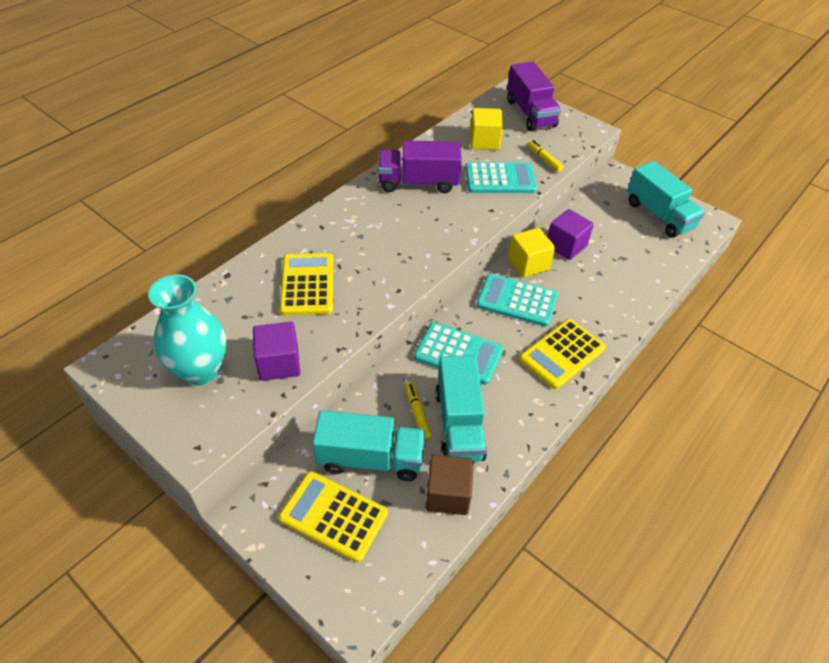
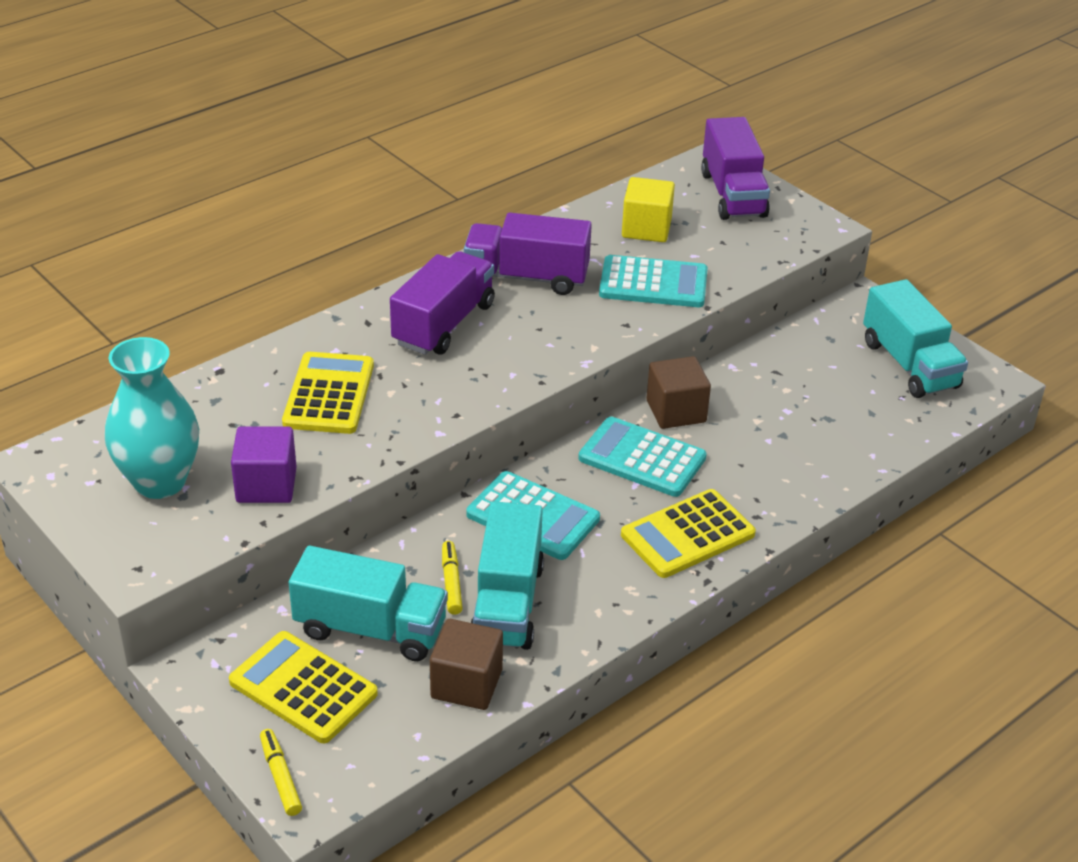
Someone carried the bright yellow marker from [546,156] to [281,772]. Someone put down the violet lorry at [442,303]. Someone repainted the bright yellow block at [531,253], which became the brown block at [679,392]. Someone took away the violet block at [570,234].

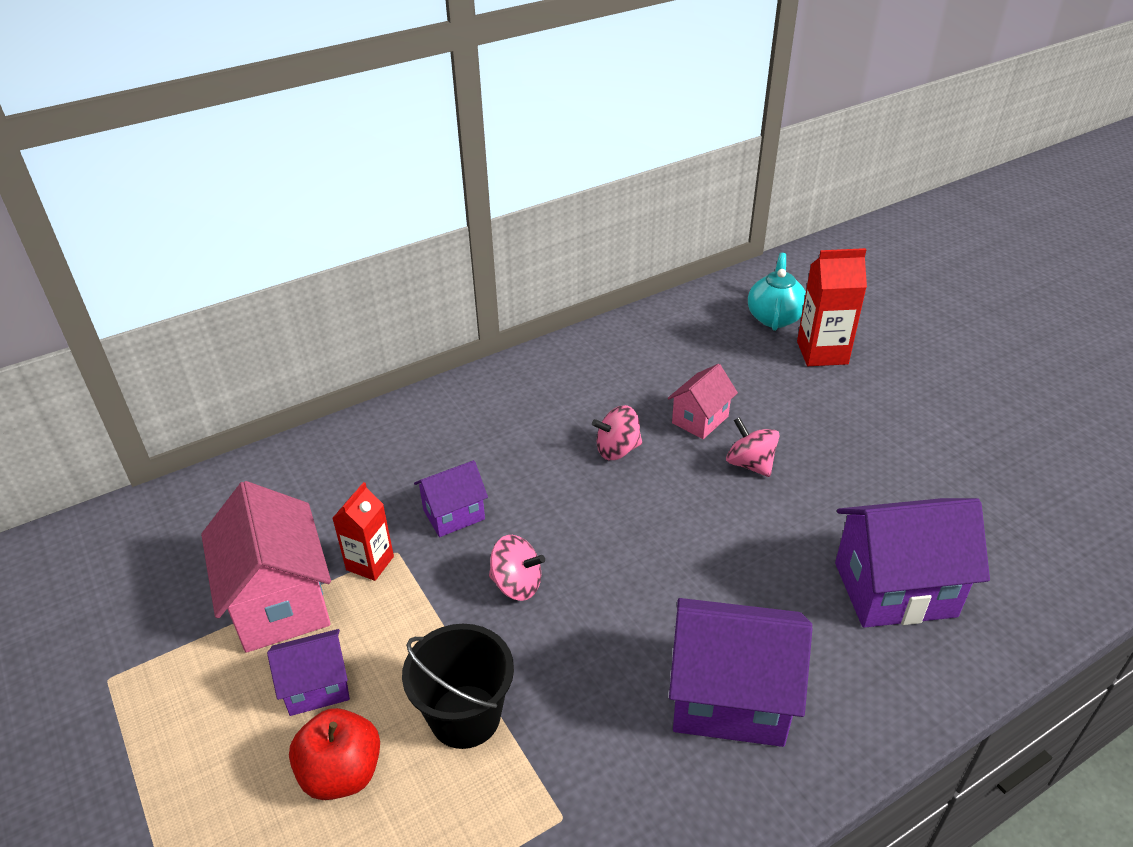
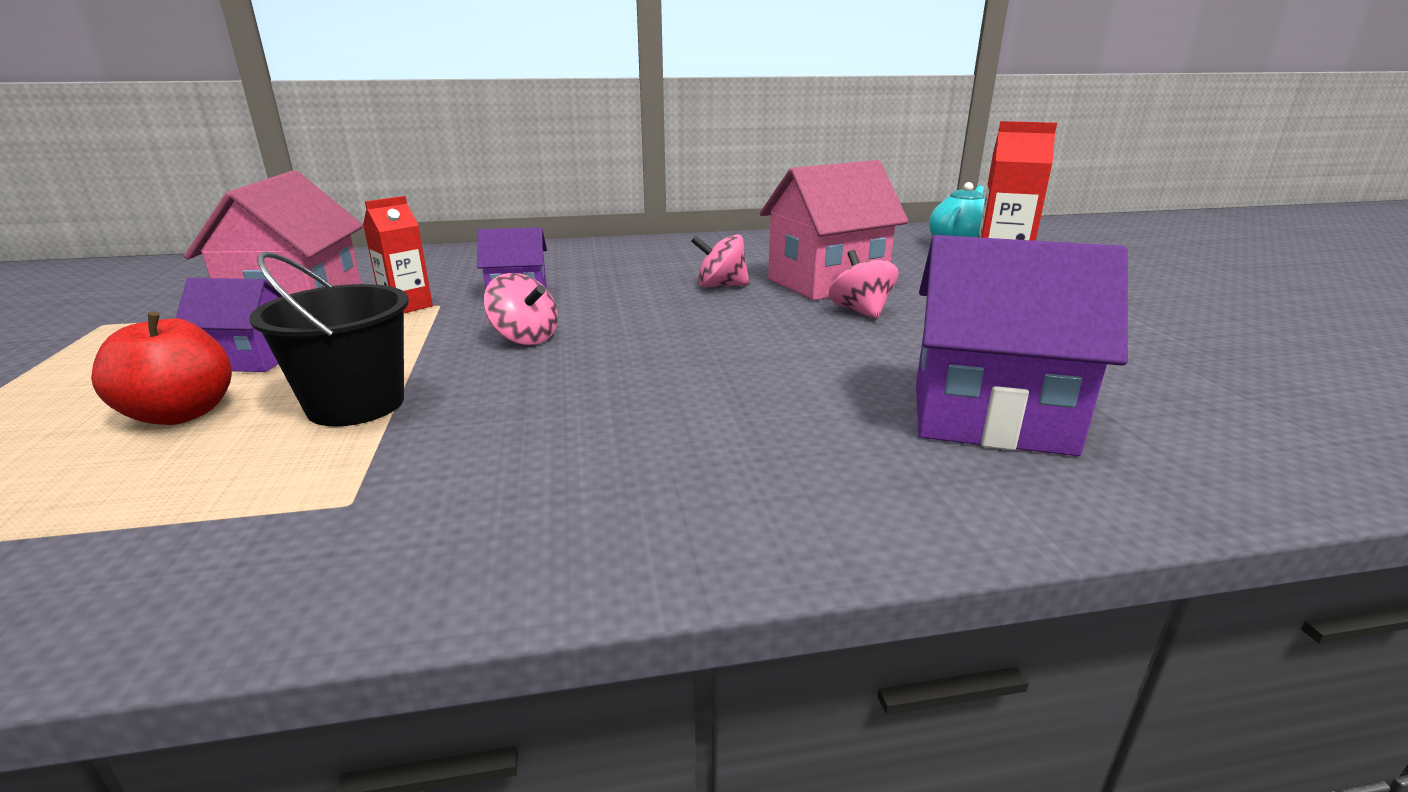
Someone scaled the pink house at [703,401] by 1.80. Someone took away the violet house at [741,672].

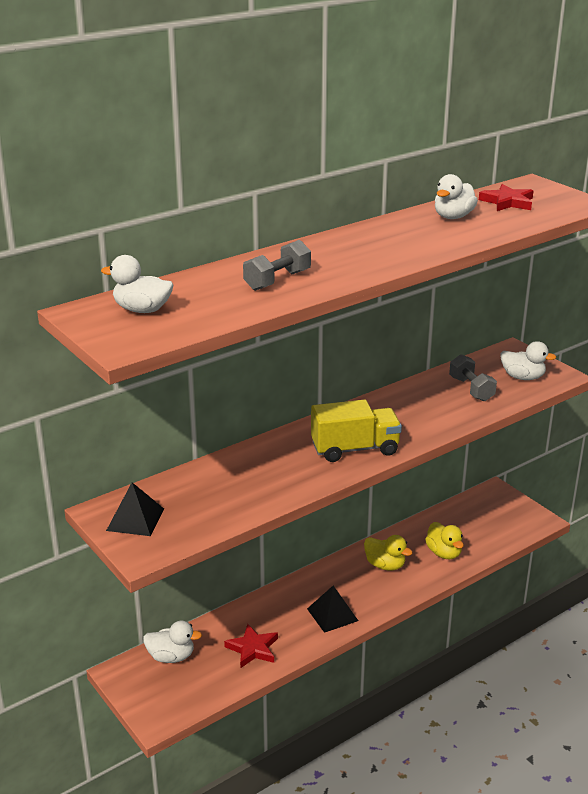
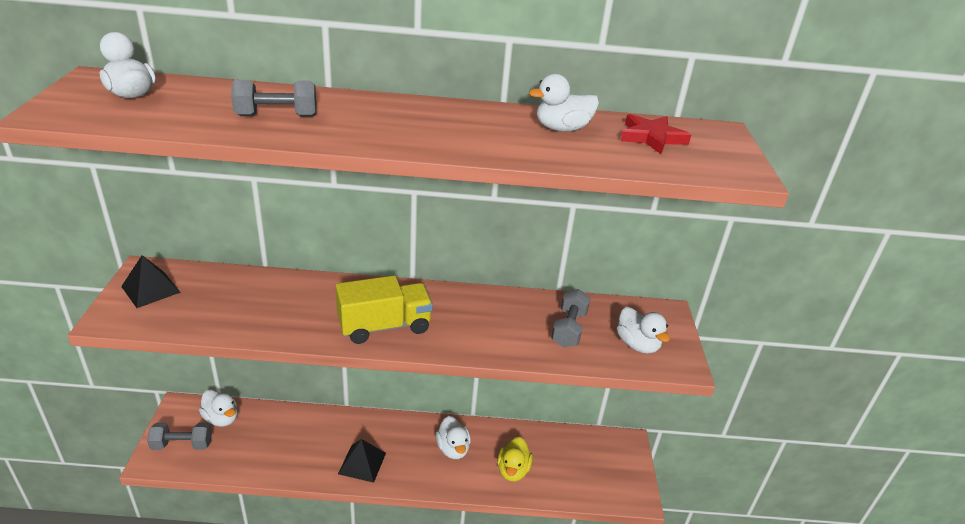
Someone put down the grey dumbbell at [179,436]. Someone rotated the bright yellow lorry at [356,430] by 45 degrees counterclockwise. Someone repainted the bright yellow toy duck at [388,553], which became the pure white toy duck at [453,437]. Someone took away the crimson star at [251,646].

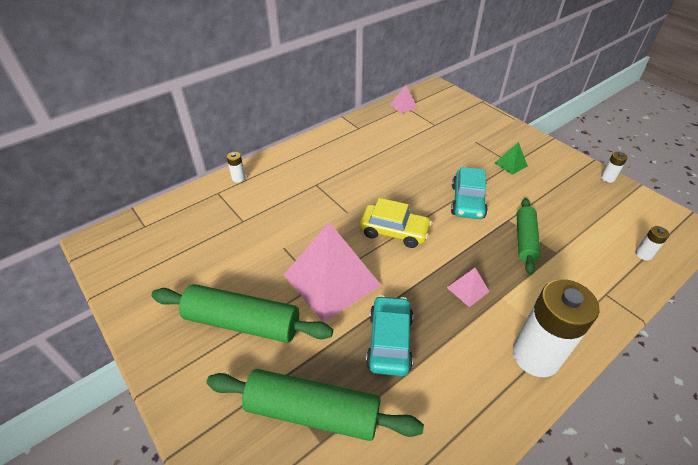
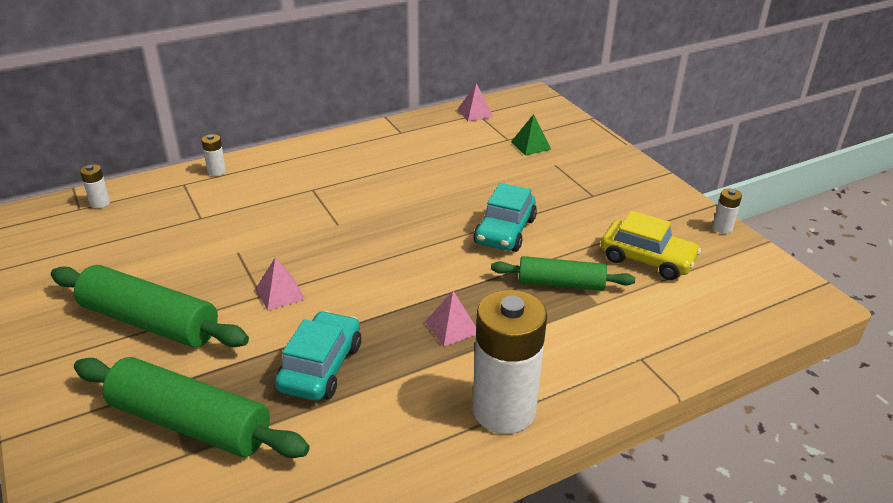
Someone carried the pure white power cell from [652,243] to [95,186]. Someone scaled the pink pyramid at [332,272] by 0.42. Someone rotated the leaf-green pastry roller at [529,236] by 75 degrees clockwise. Someone carried the leaf-green pyramid from [511,158] to [531,135]. Someone carried the bright yellow toy car from [396,223] to [651,245].

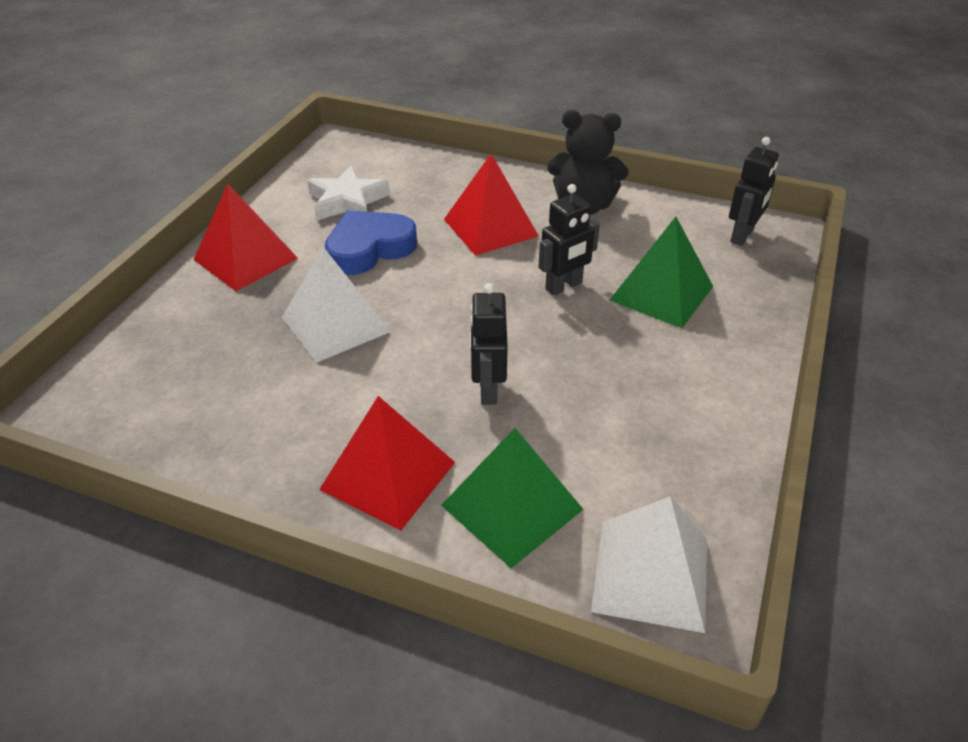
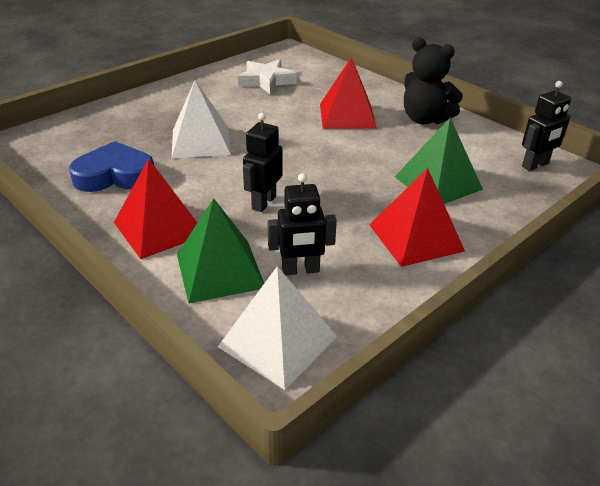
Someone carried the blue love heart from [371,242] to [111,166]. Someone carried the black toy robot from [569,240] to [302,224]. Someone carried the crimson pyramid from [246,237] to [417,217].

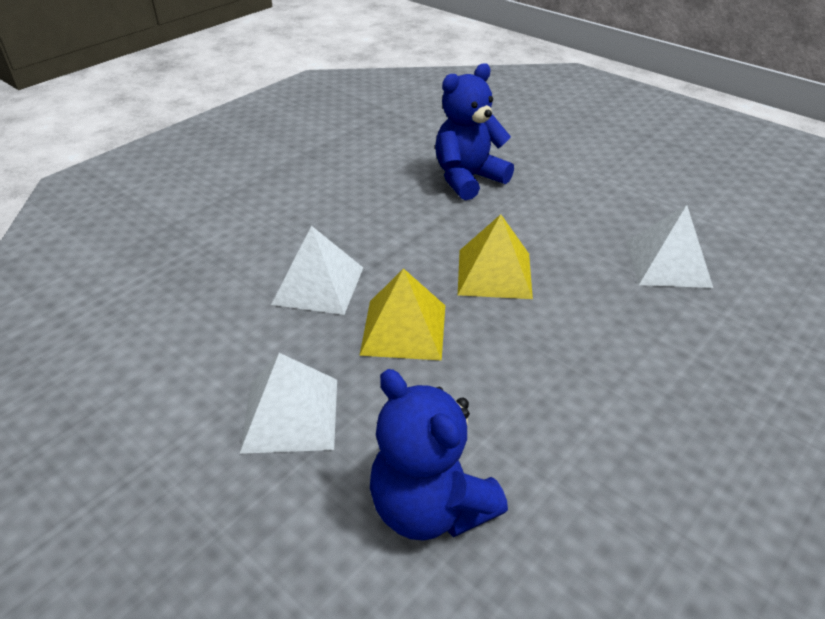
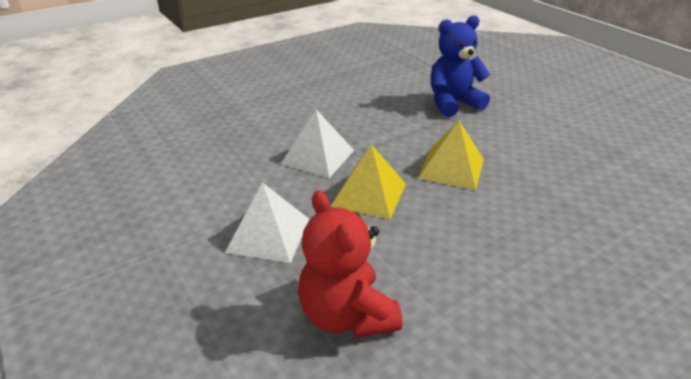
Someone repainted the blue teddy at [439,455], which became the crimson teddy at [350,264]. Someone took away the pure white pyramid at [669,246].

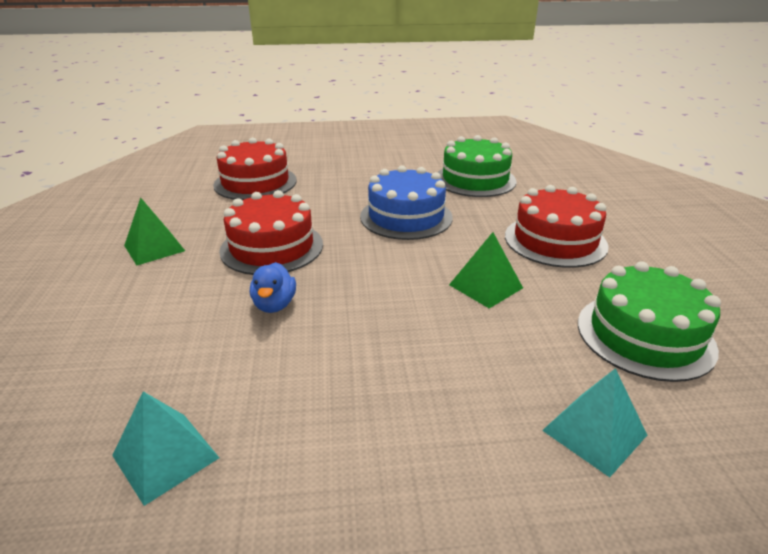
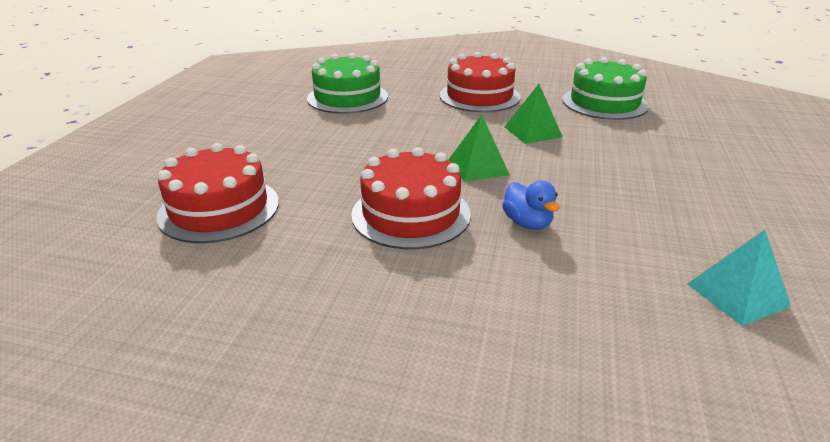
Someone carried the leaf-green pyramid from [154,231] to [479,148]. Someone rotated the blue toy duck at [273,287] by 45 degrees clockwise. Someone took away the blue gateau at [406,202]. Someone took away the teal pyramid at [594,422].

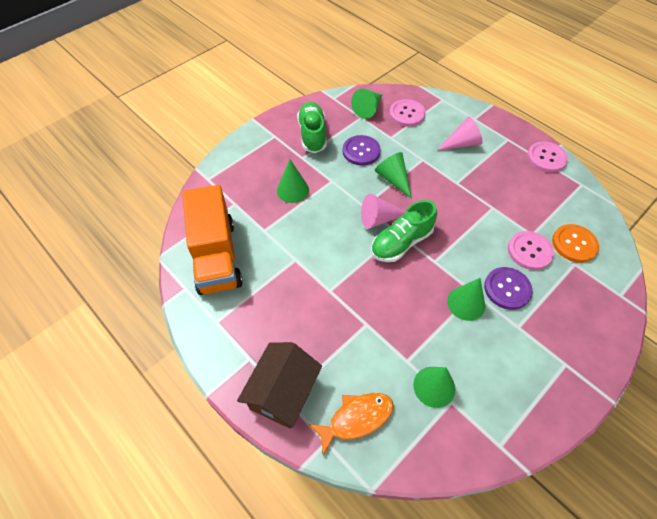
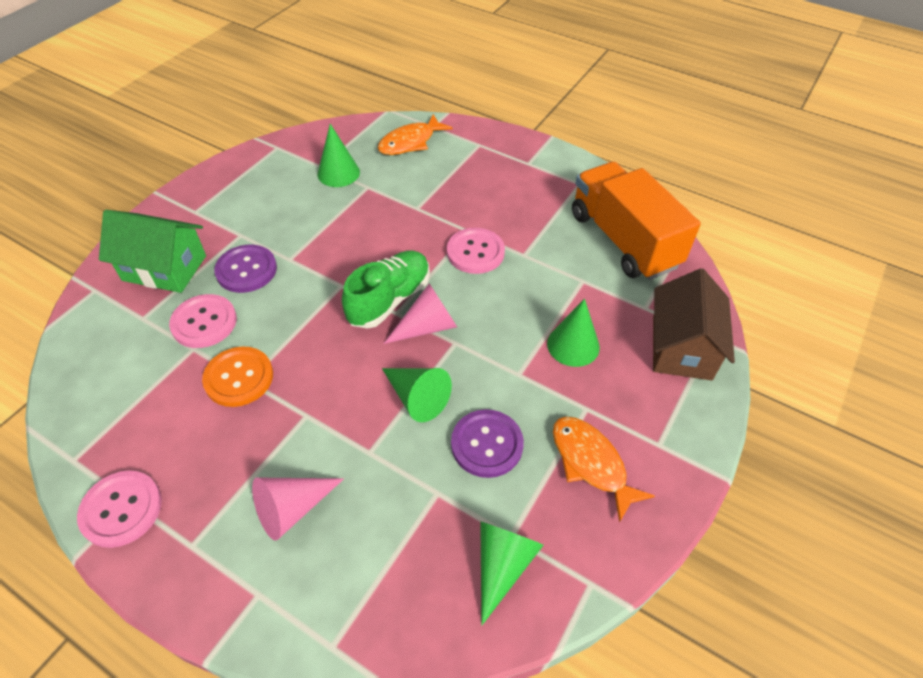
Someone put down the leaf-green house at [152,251]. Someone carried the orange-coloured button from [575,243] to [237,376]. Someone carried the pink button from [407,113] to [476,251]. Someone swapped the leaf-green sneaker at [312,127] for the orange-coloured fish figure at [604,470]. Someone carried the brown house from [279,385] to [694,324]. Someone took away the leaf-green cone shape at [466,299].

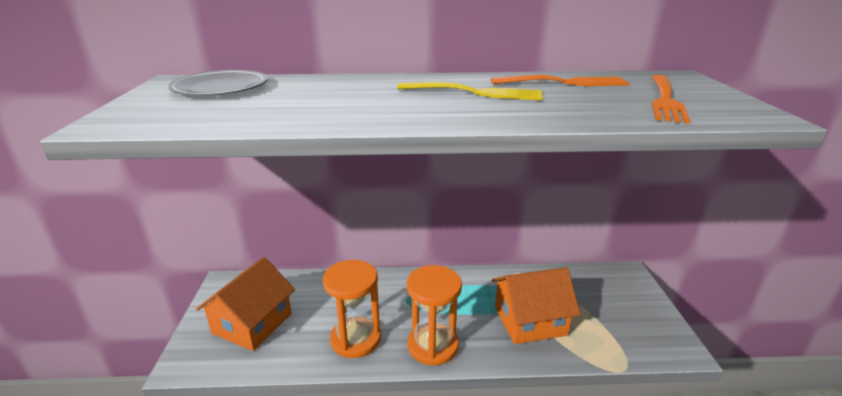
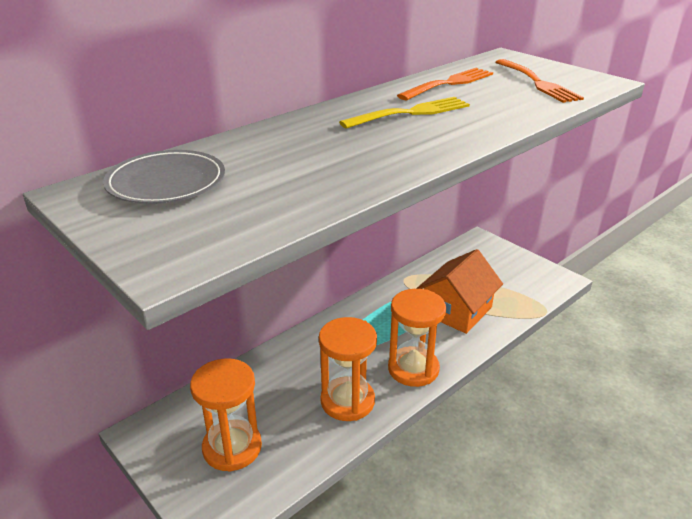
Someone swapped the orange-coloured house at [245,304] for the orange-coloured sand timer at [226,415].

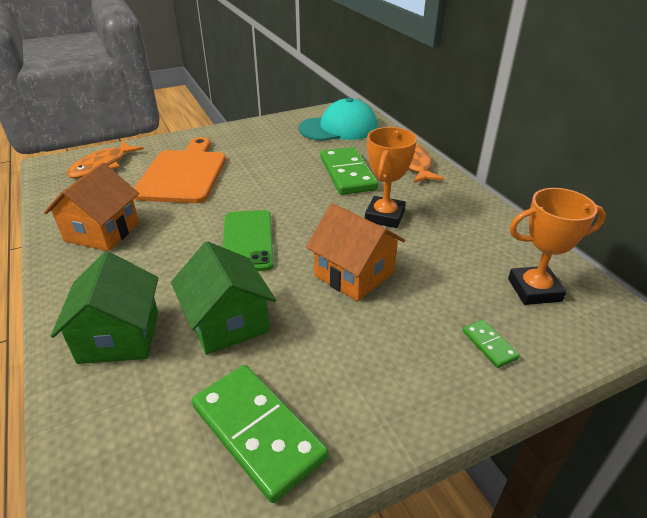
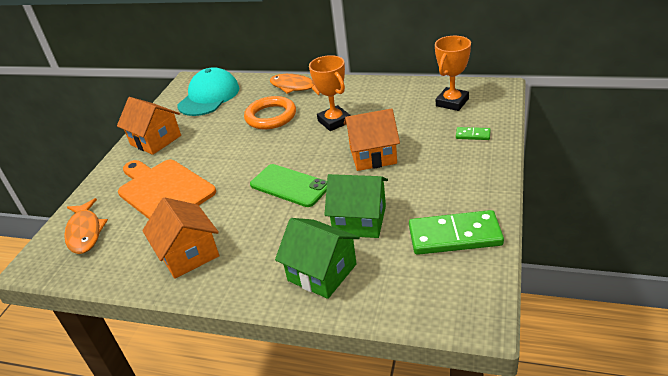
Someone put down the orange-coloured house at [149,126]. Someone swapped the leaf-green domino tile at [349,171] for the orange-coloured torus at [270,112].

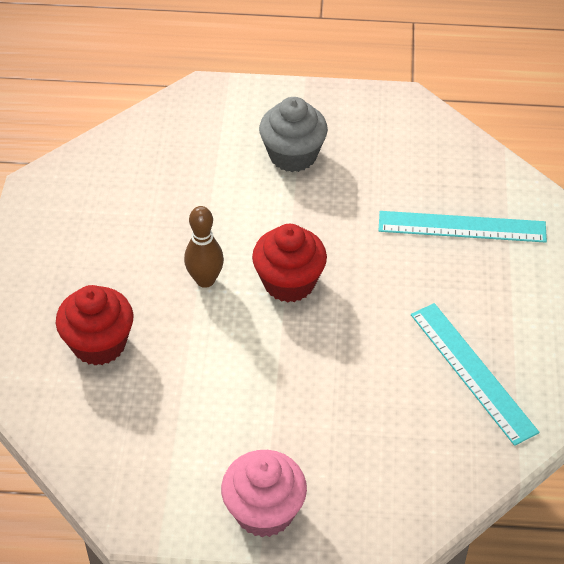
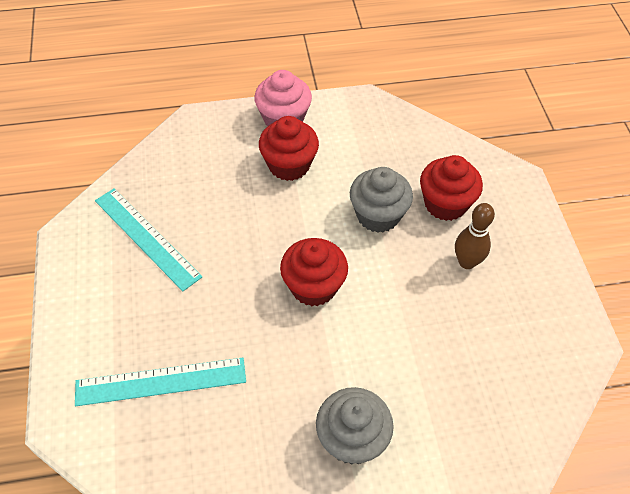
Someone put down the crimson muffin at [289,148]. Someone put down the grey muffin at [381,200]. Someone carried the brown tenpin from [204,247] to [475,236].

